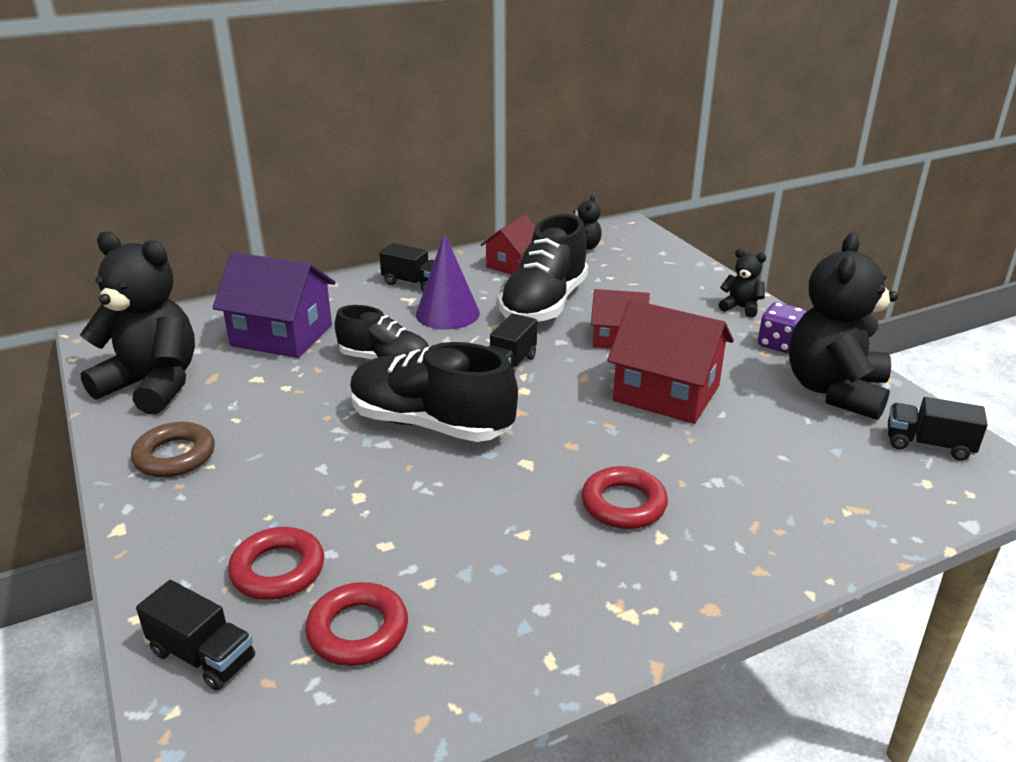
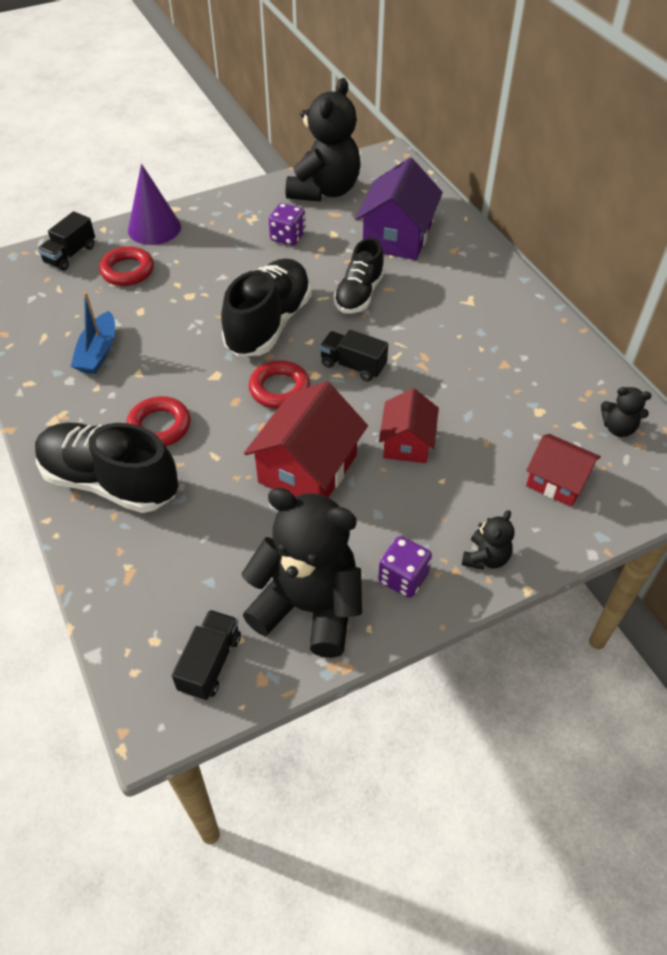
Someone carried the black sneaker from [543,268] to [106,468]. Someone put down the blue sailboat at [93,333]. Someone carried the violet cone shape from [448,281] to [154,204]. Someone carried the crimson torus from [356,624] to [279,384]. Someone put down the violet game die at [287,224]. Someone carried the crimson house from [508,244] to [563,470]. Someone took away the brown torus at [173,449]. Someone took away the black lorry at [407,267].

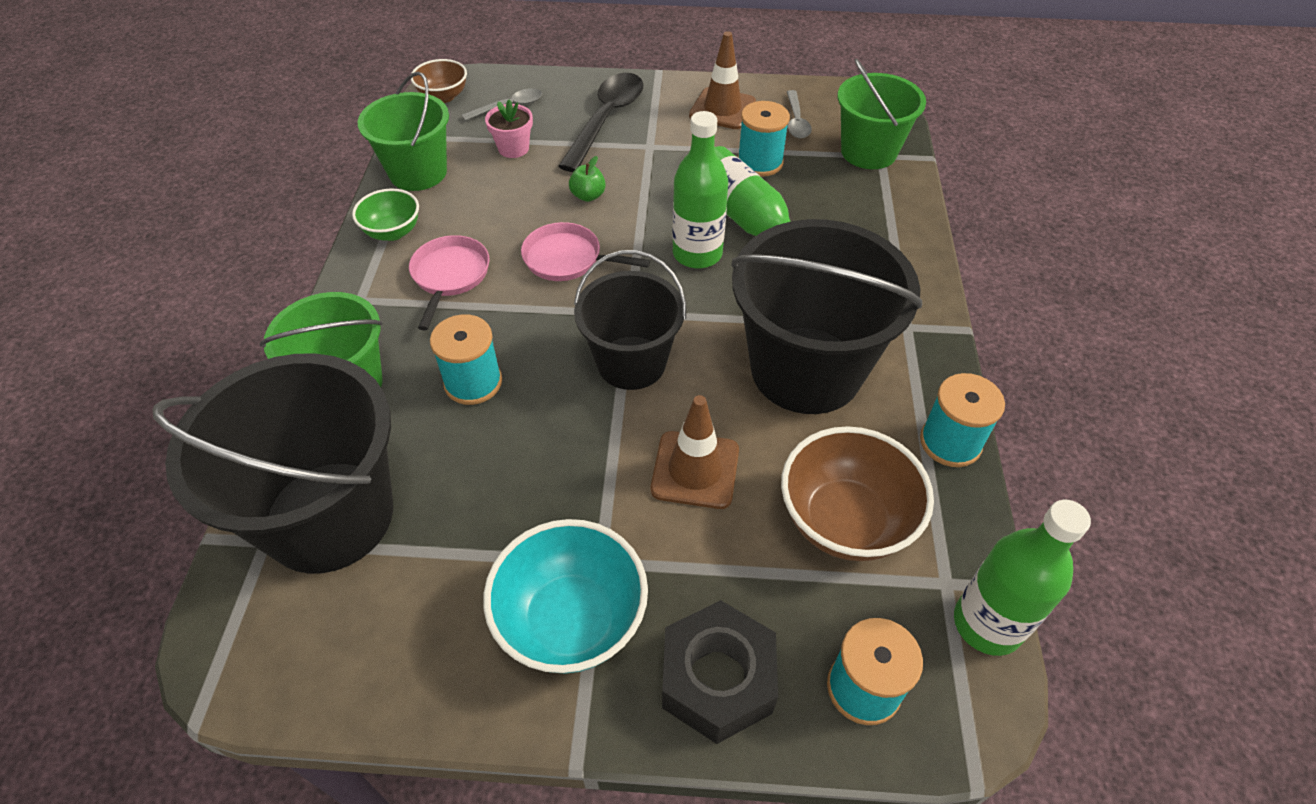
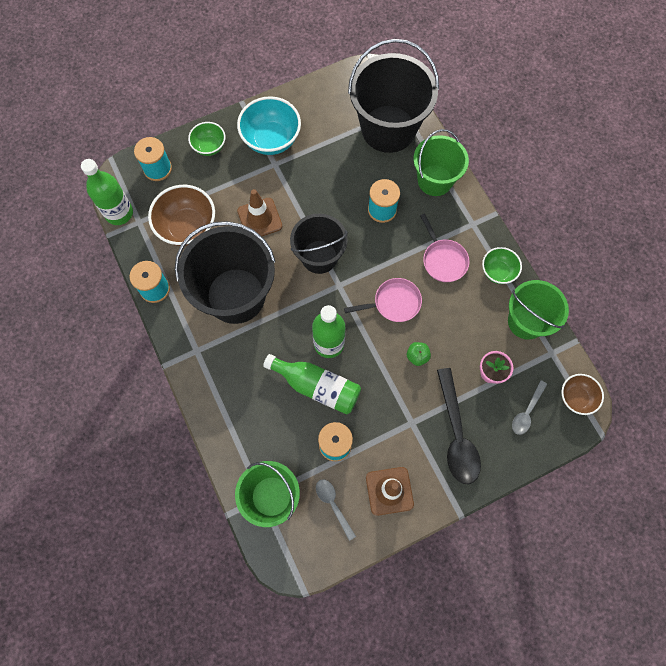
Someone swapped the black hexagon nut at [720,672] for the leaf-green serving bowl at [206,139].

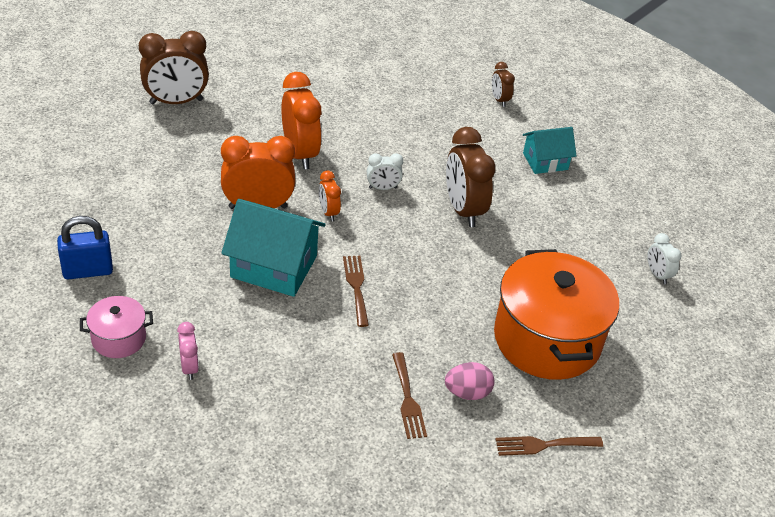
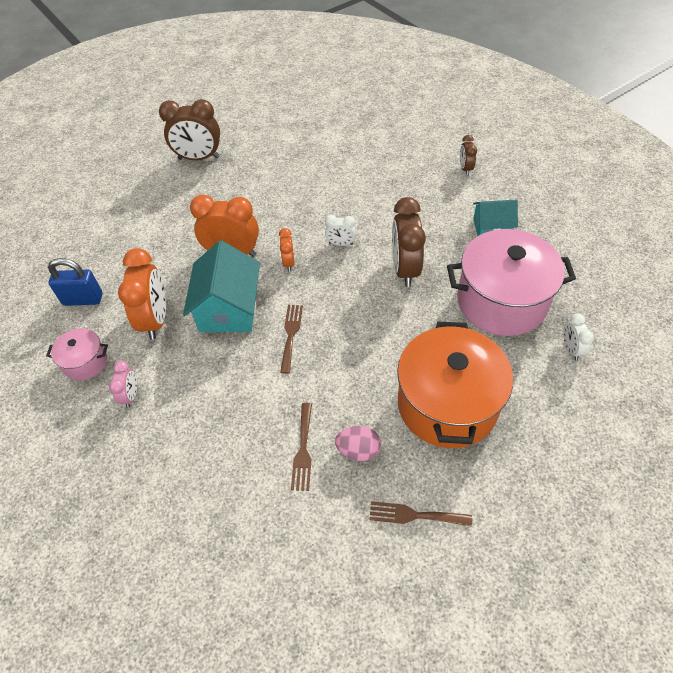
Someone carried the orange-coloured clock from [301,120] to [142,294]. Someone rotated the teal house at [273,248] by 60 degrees clockwise. Someone put down the pink pot at [511,282].

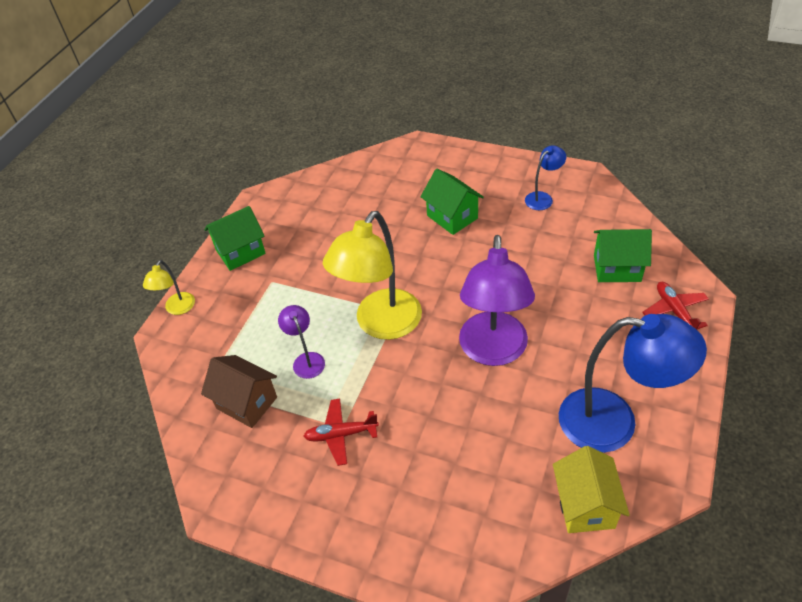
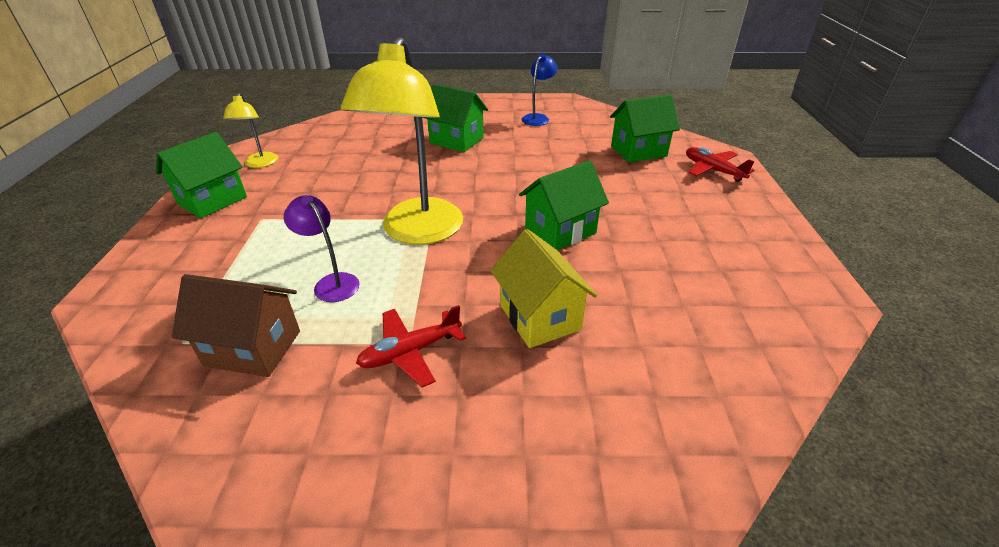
Someone carried the bright yellow desk lamp from [169,287] to [250,130]. Someone carried the bright yellow house from [591,489] to [543,288]. Someone swapped the violet desk lamp at [497,300] for the leaf-green house at [564,205]. Someone took away the blue desk lamp at [633,383].

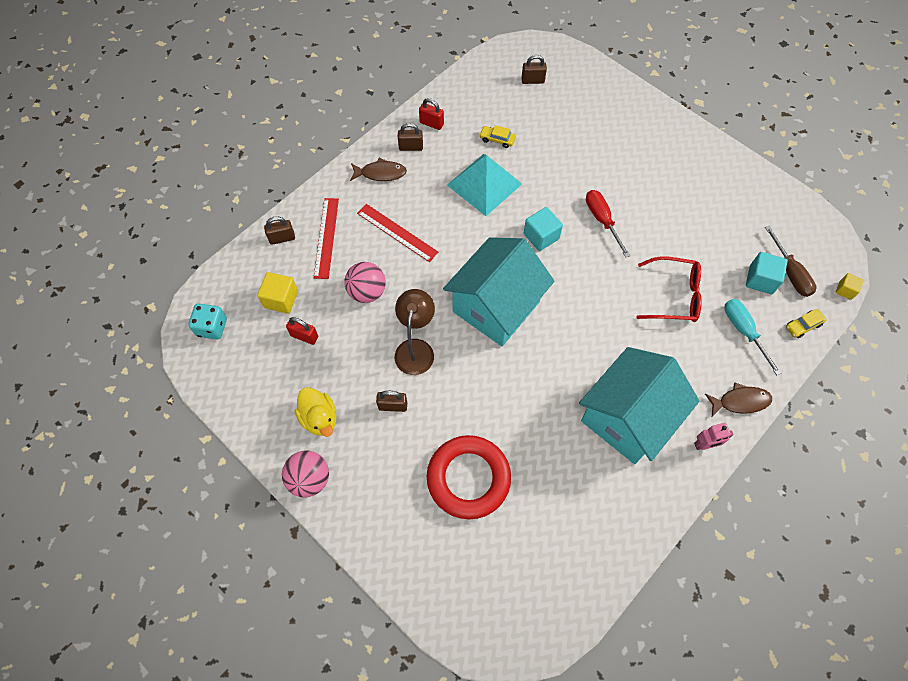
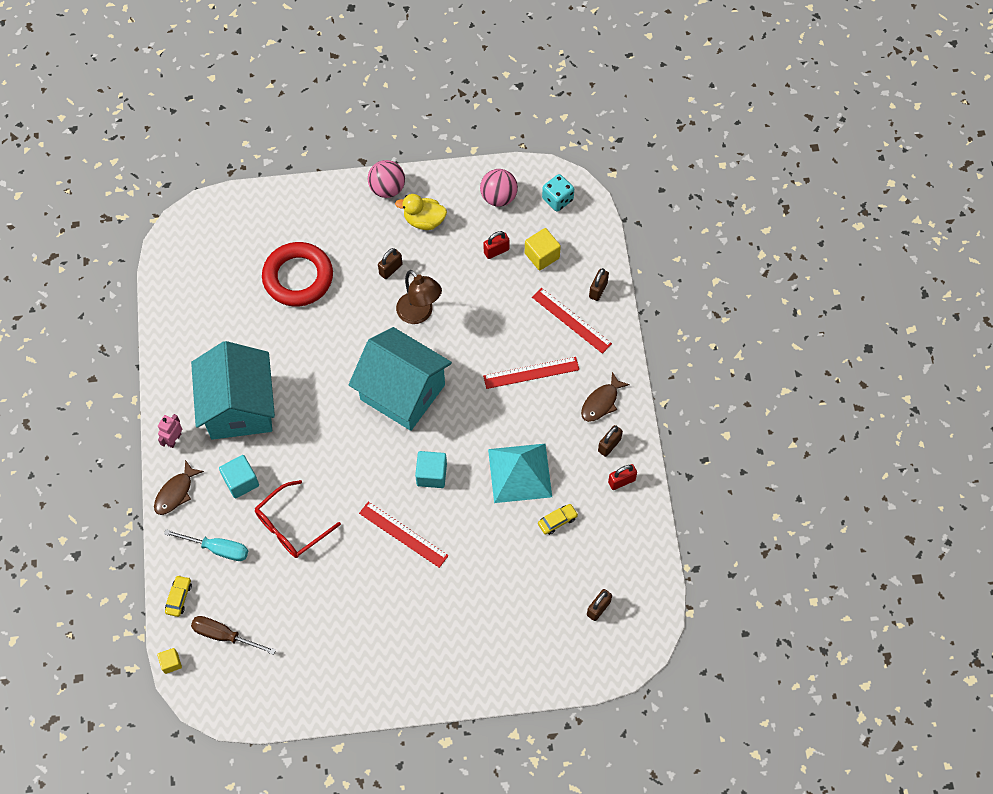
Someone carried the teal block from [767,273] to [239,476]. Someone rotated the teal house at [498,291] by 45 degrees counterclockwise. Someone swapped the crimson hand screwdriver at [608,223] for the crimson ruler at [404,535]. Someone carried the pink play ball from [365,282] to [499,188].

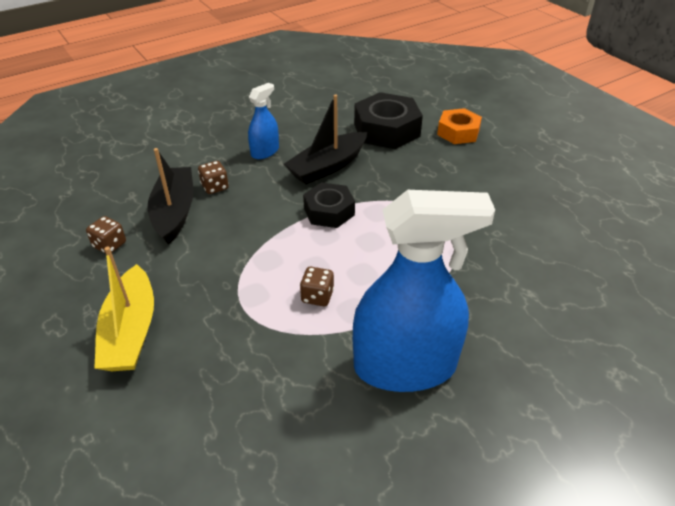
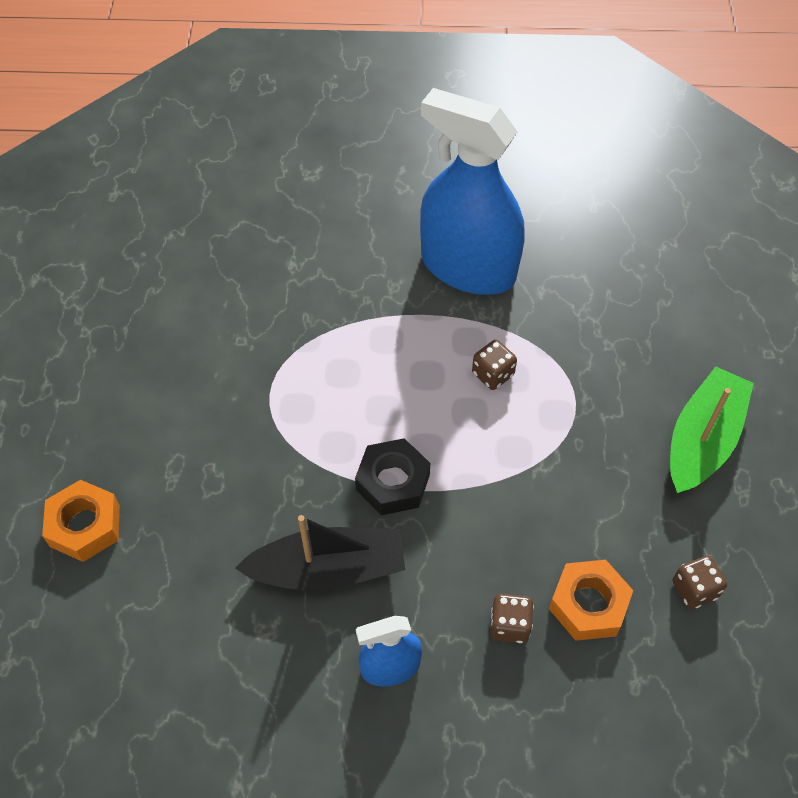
Someone swapped the black sailboat at [170,196] for the orange-coloured hexagon nut at [591,600]. Someone repainted the bright yellow sailboat at [124,309], which became the leaf-green sailboat at [712,429]. Someone took away the black hexagon nut at [388,120].

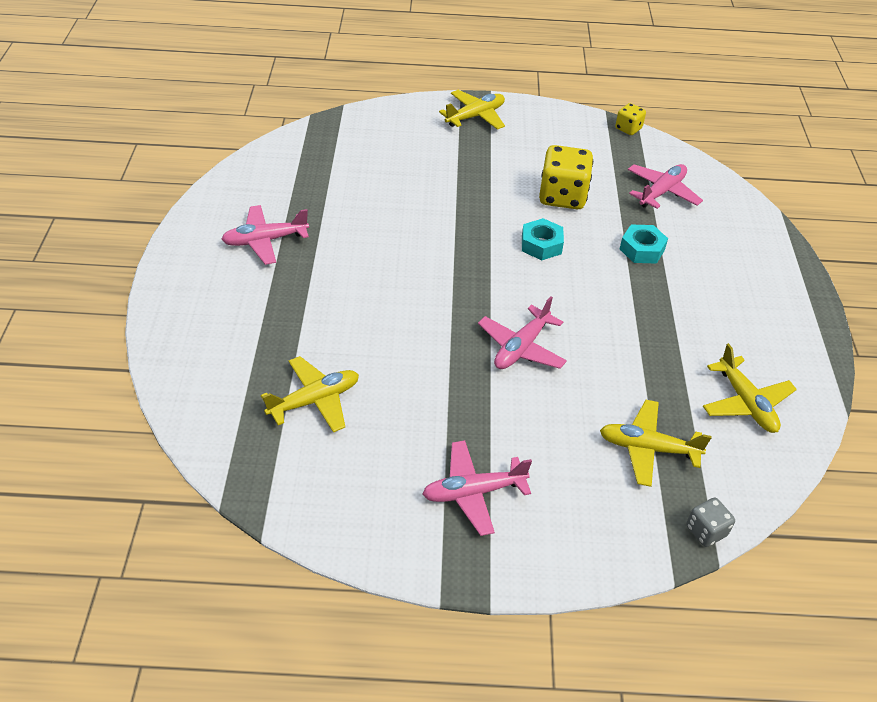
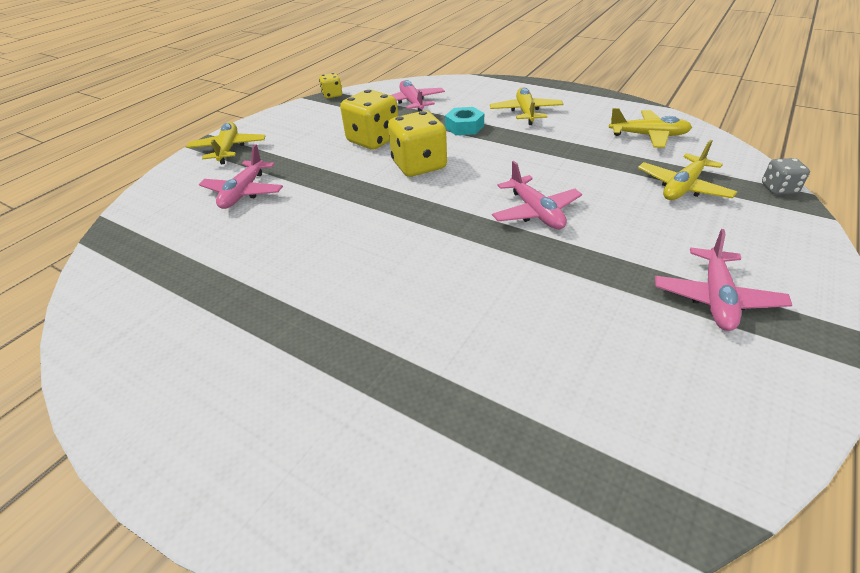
Someone carried the pink plane from [265,235] to [241,176]. Someone swapped the teal hexagon nut at [543,239] for the bright yellow game die at [417,144]. Someone carried the bright yellow plane from [310,394] to [526,106].

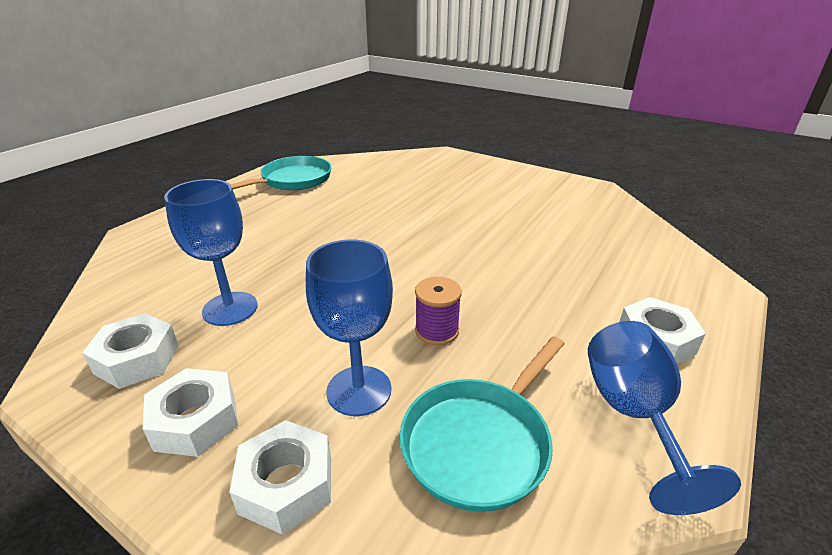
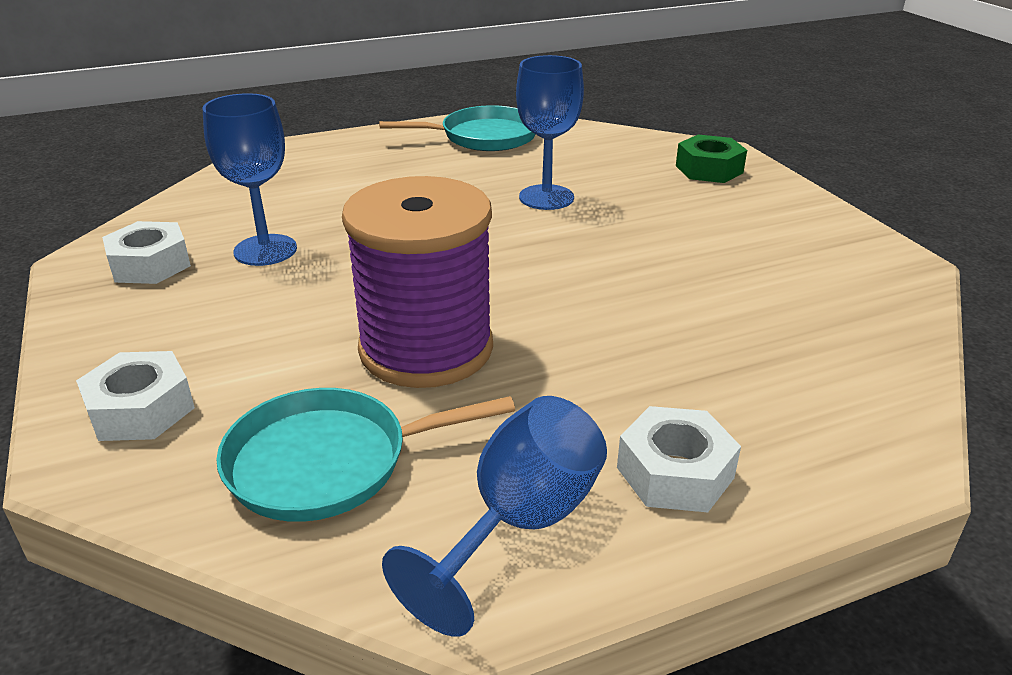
Someone scaled the violet bobbin at [438,311] by 2.30. Someone carried the blue goblet from [349,328] to [550,132]. Someone put down the leaf-green hexagon nut at [711,159]. Someone took away the pure white hexagon nut at [191,412].

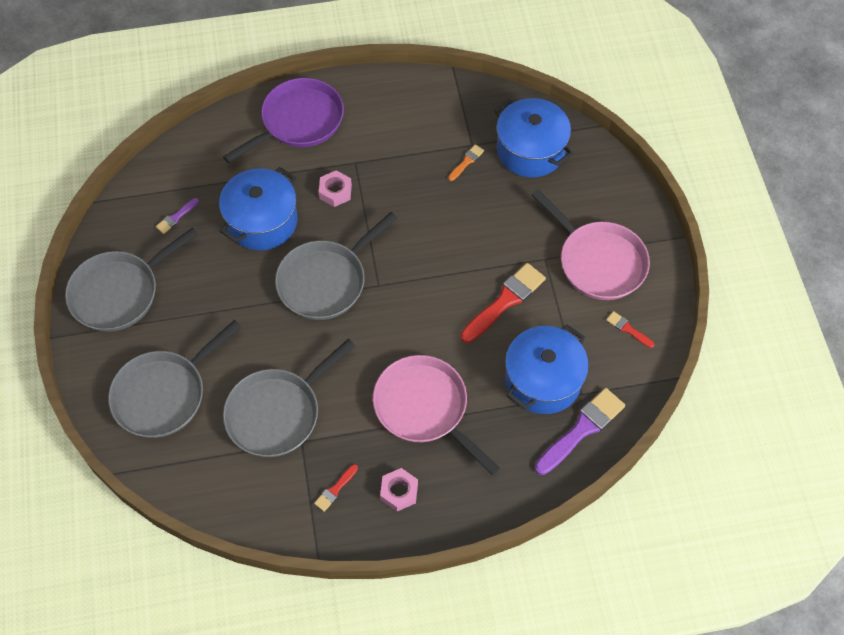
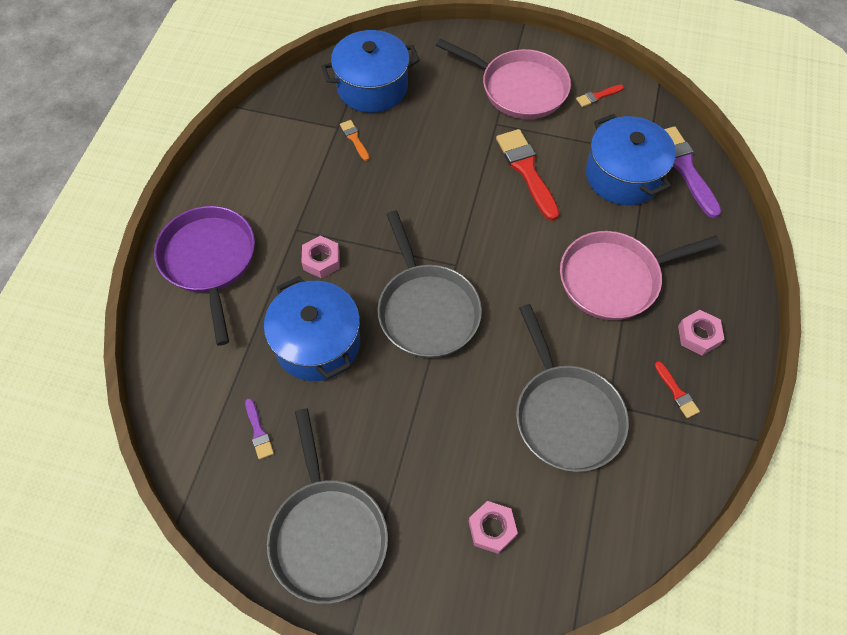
Someone rotated the pink pan at [591,244] by 45 degrees clockwise. Someone swapped the grey pan at [174,379] for the pink hexagon nut at [493,527].

